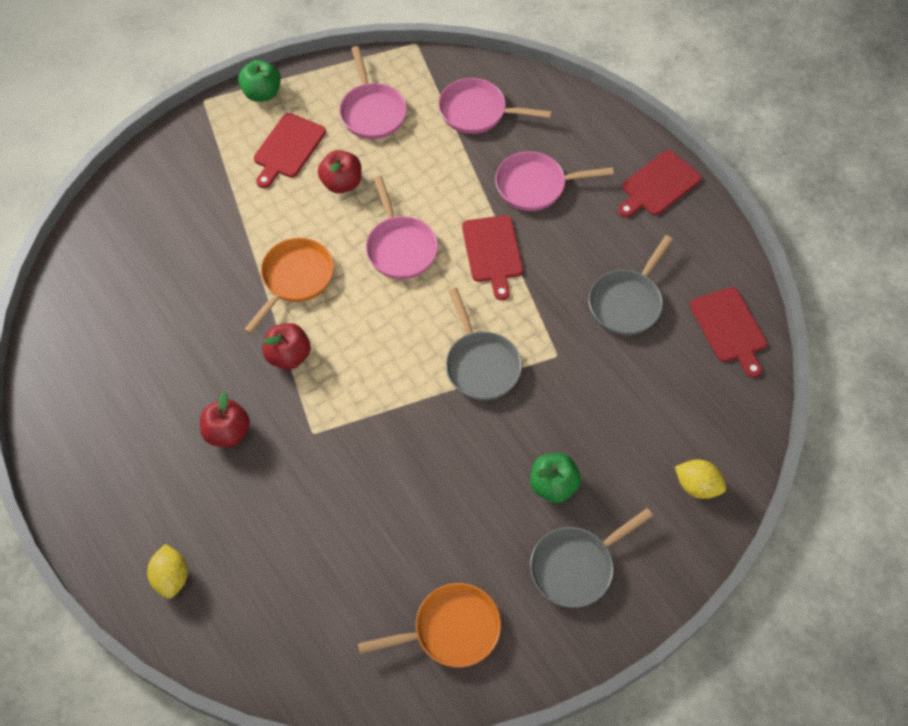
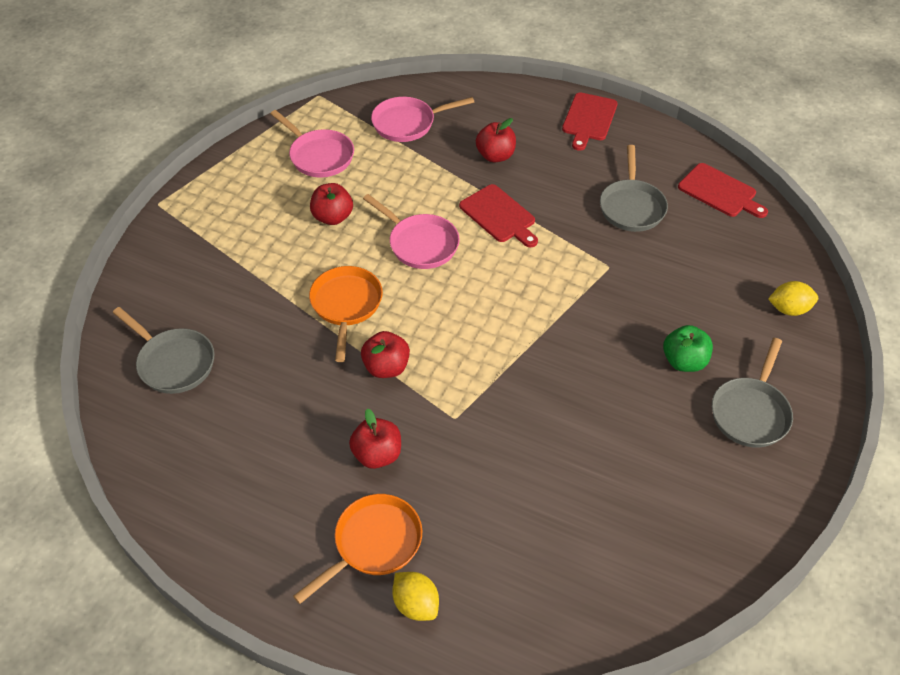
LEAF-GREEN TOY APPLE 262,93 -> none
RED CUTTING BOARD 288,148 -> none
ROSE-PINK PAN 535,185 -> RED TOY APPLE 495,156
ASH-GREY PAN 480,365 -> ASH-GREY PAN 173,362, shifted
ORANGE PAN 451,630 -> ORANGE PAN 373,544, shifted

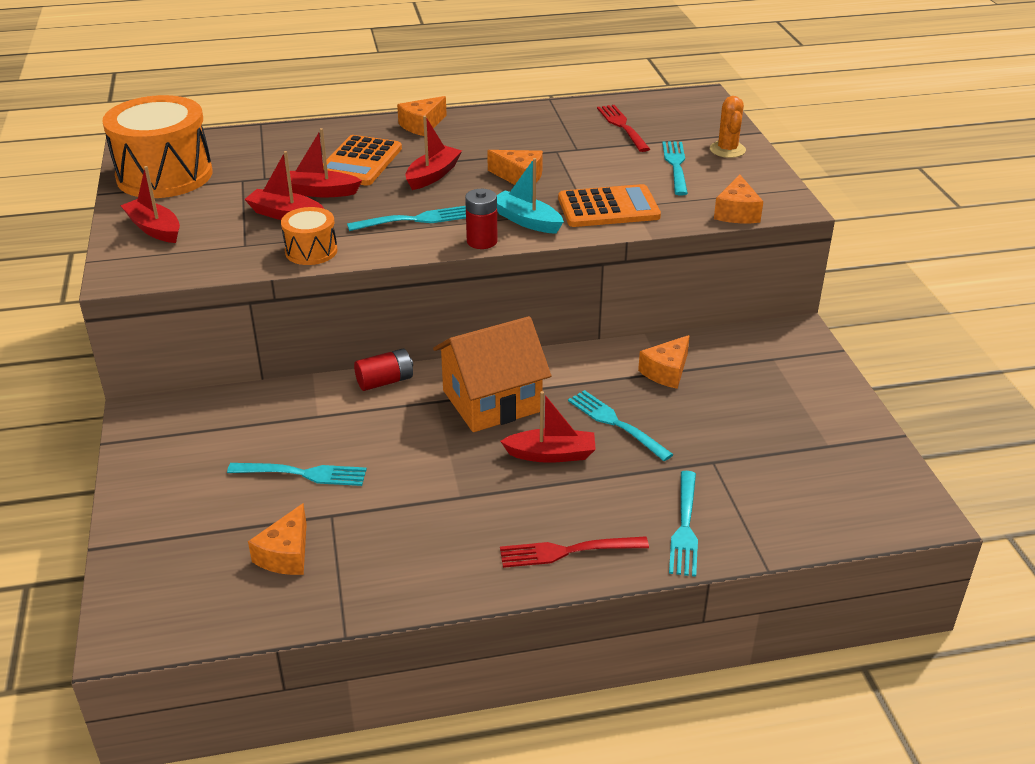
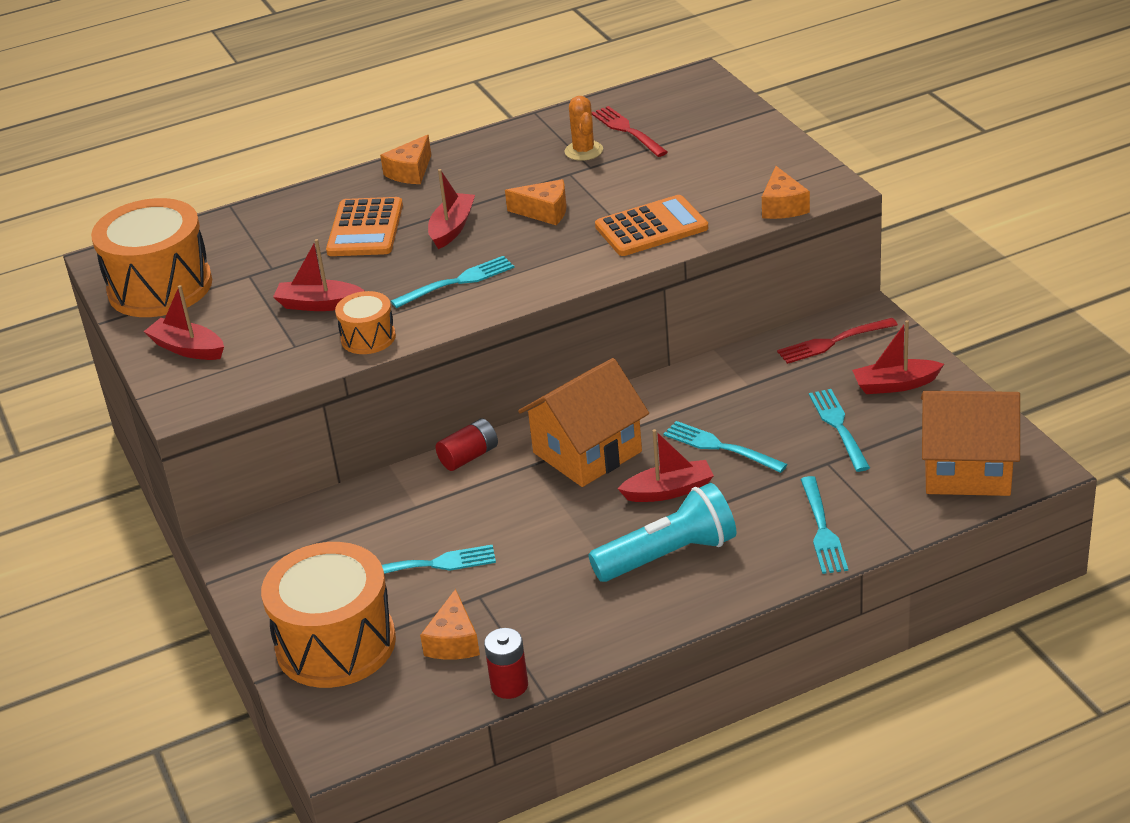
ORANGE PRICKLY PLANT 727,150 -> ORANGE PRICKLY PLANT 583,151, shifted
RED BOAT 319,192 -> RED BOAT 895,385, shifted
AQUA FORK 676,166 -> AQUA FORK 839,427, shifted
AQUA BOAT 526,221 -> none
RED POWER CELL 482,241 -> RED POWER CELL 509,685, shifted
ORANGE CHEESE 666,372 -> none
RED FORK 568,551 -> RED FORK 834,341, shifted
none -> ORANGE HOUSE 966,469
none -> AQUA POCKET TORCH 669,555
none -> ORANGE DRUM 336,644

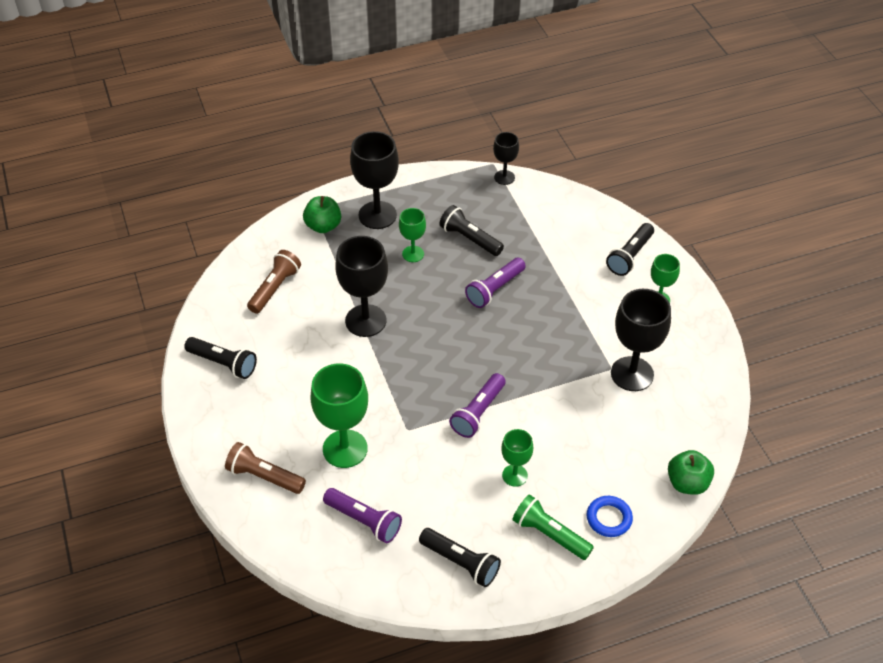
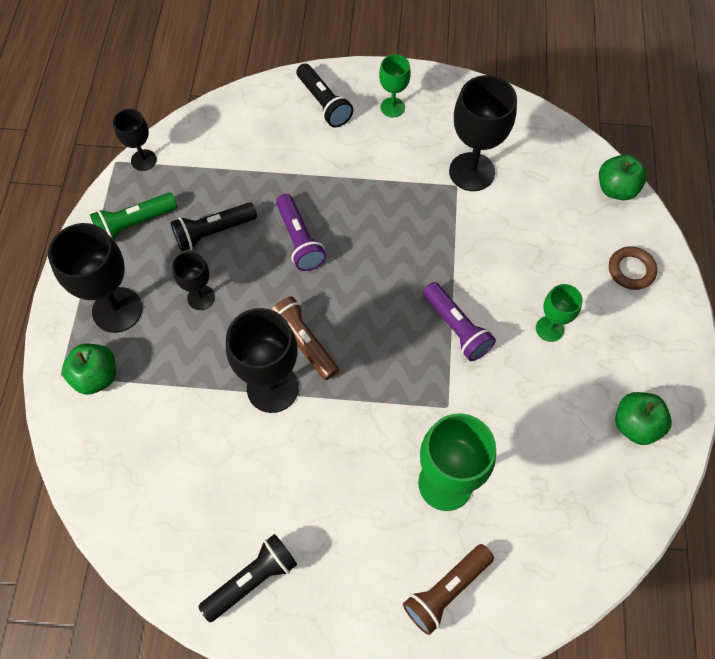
LEAF-GREEN GOBLET 413,254 -> JET-BLACK GOBLET 201,297
DARK BROWN POCKET TORCH 275,288 -> DARK BROWN POCKET TORCH 303,343, shifted
PURPLE POCKET TORCH 364,520 -> none
LEAF-GREEN POCKET TORCH 550,534 -> LEAF-GREEN POCKET TORCH 135,223, shifted
ROYAL BLUE RING 609,518 -> DARK BROWN RING 631,270
JET-BLACK POCKET TORCH 460,562 -> LEAF-GREEN TOY APPLE 635,425

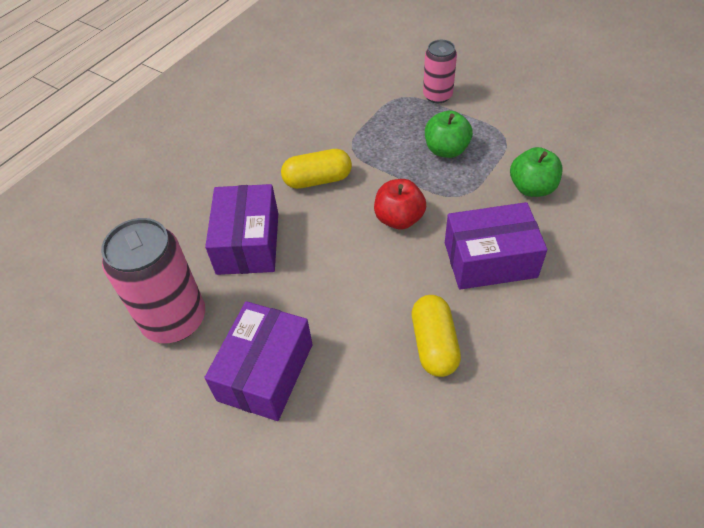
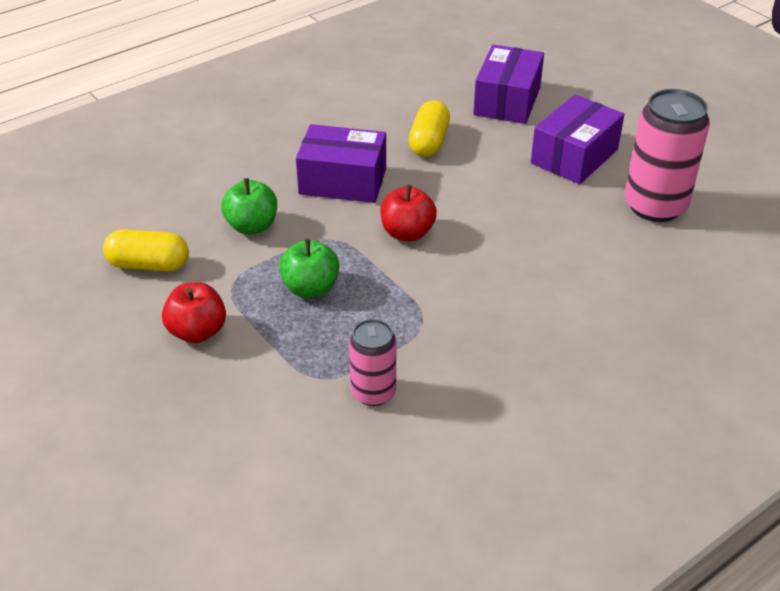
ROSE-PINK CAN 437,95 -> ROSE-PINK CAN 373,392, shifted
BRIGHT YELLOW PILL SHAPE 318,180 -> BRIGHT YELLOW PILL SHAPE 149,264, shifted
PURPLE BOX 248,243 -> PURPLE BOX 507,101, shifted
none -> RED TOY APPLE 197,332

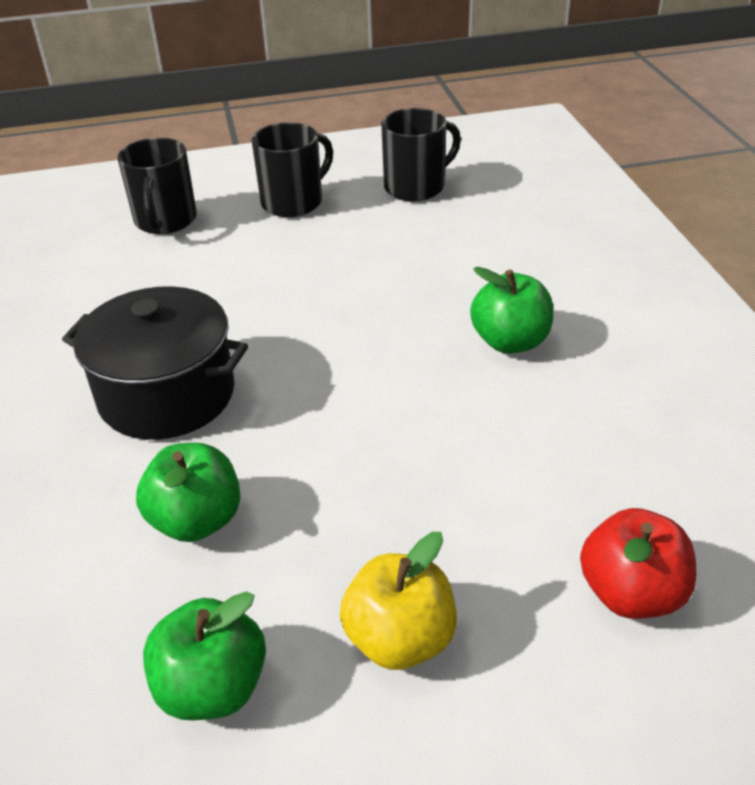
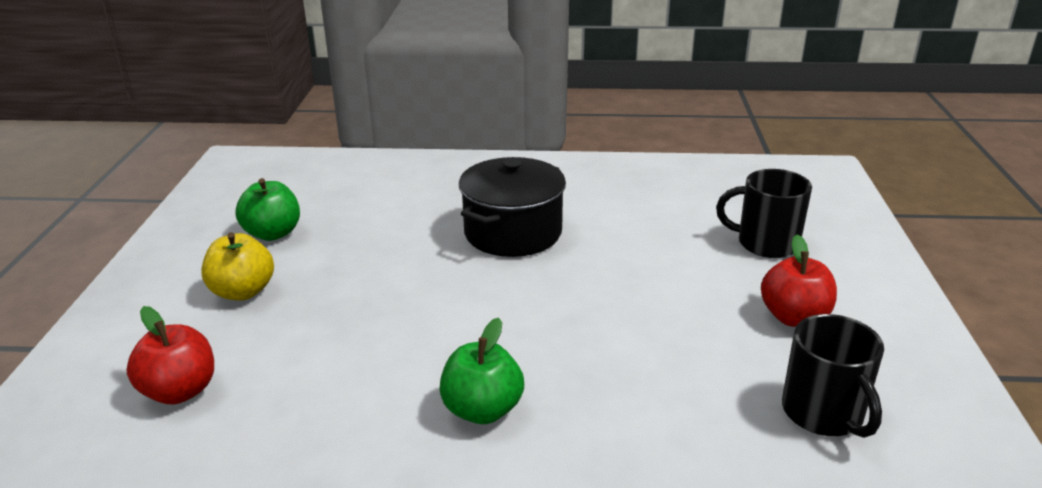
JET-BLACK COFFEE MUG 294,202 -> RED TOY APPLE 794,317
LEAF-GREEN TOY APPLE 196,520 -> none

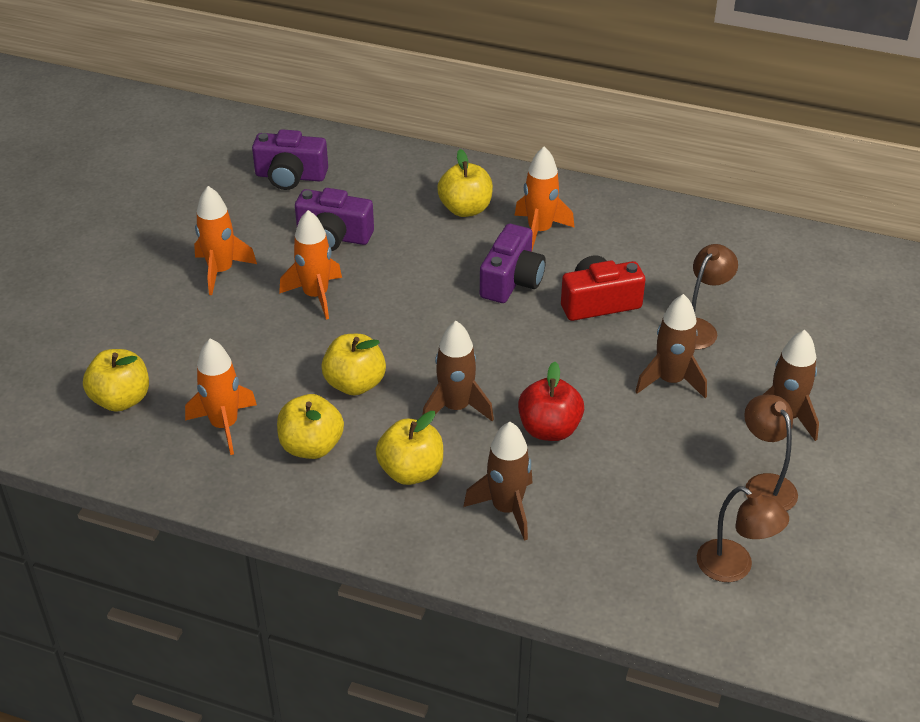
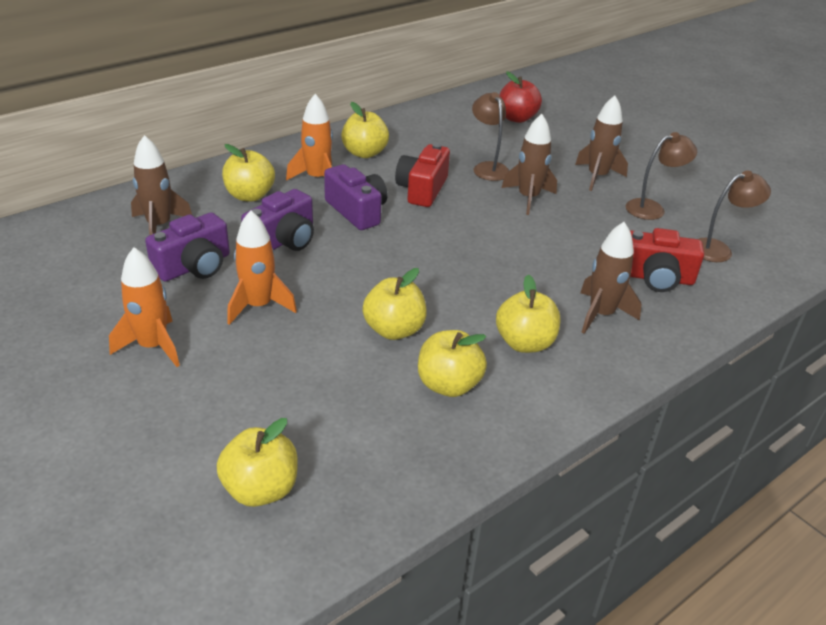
PURPLE COMPACT CAMERA 290,176 -> PURPLE COMPACT CAMERA 283,241, shifted
DARK BROWN ROCKET 456,407 -> DARK BROWN ROCKET 159,226, shifted
ORANGE ROCKET 224,425 -> none
RED TOY APPLE 549,429 -> RED TOY APPLE 517,118, shifted
DARK BROWN DESK LAMP 765,485 -> DARK BROWN DESK LAMP 652,208, 150 degrees clockwise
none -> BRIGHT YELLOW TOY APPLE 364,153
none -> RED COMPACT CAMERA 656,278

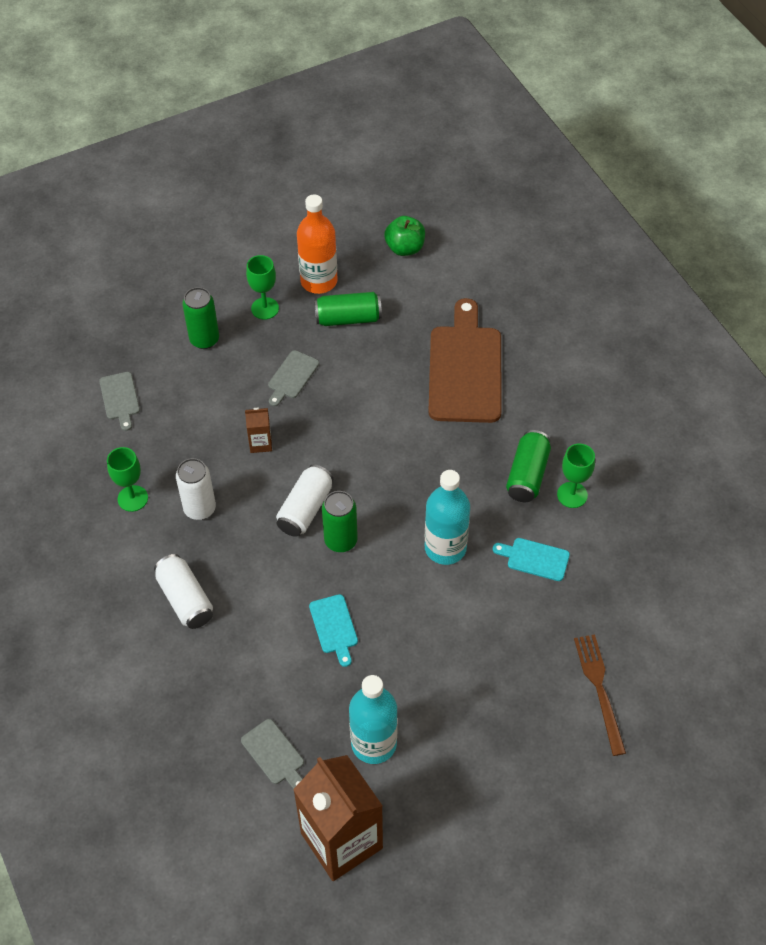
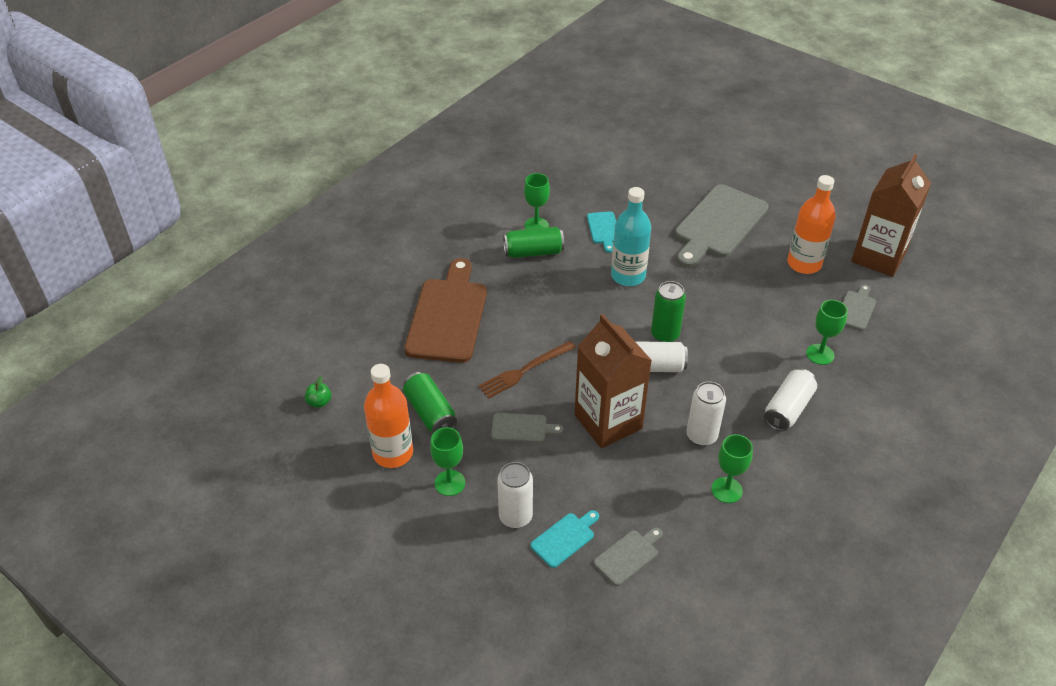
LEAF-GREEN TOY APPLE 405,248 -> LEAF-GREEN TOY APPLE 319,402, x0.60
LEAF-GREEN CAN 204,339 -> WHITE CAN 515,517
DARK BROWN CUTTING BOARD 465,369 -> DARK BROWN CUTTING BOARD 448,316, 120 degrees clockwise
DARK BROWN CARTON 260,443 -> DARK BROWN CARTON 608,422, x2.34
AQUA CUTTING BOARD 334,627 -> AQUA CUTTING BOARD 565,538, shifted
DARK BROWN FORK 599,689 -> DARK BROWN FORK 524,370, shifted
AQUA BOTTLE 374,743 -> ORANGE BOTTLE 804,264
none -> ASH-GREY CUTTING BOARD 718,224
none -> LEAF-GREEN GOBLET 820,354

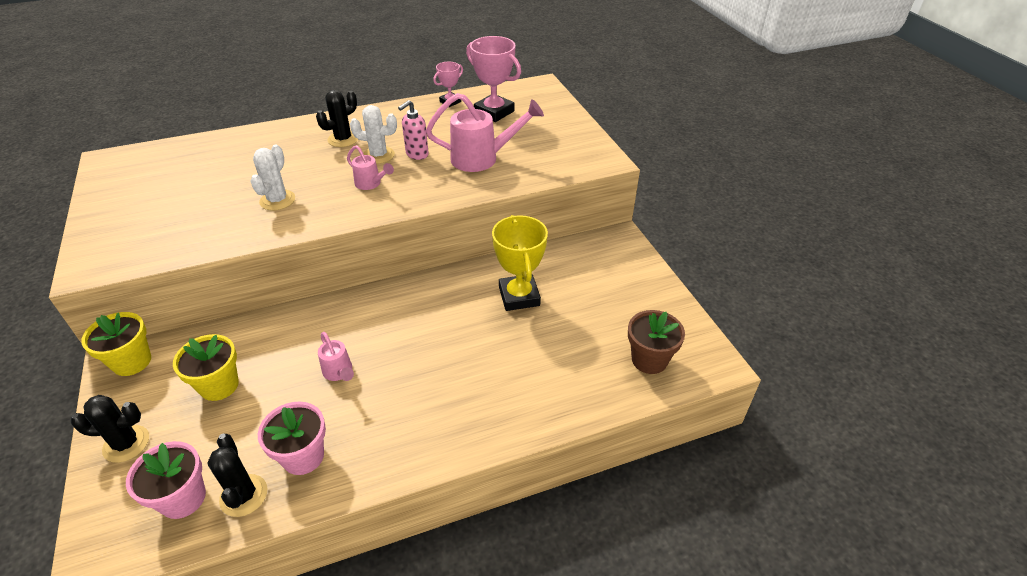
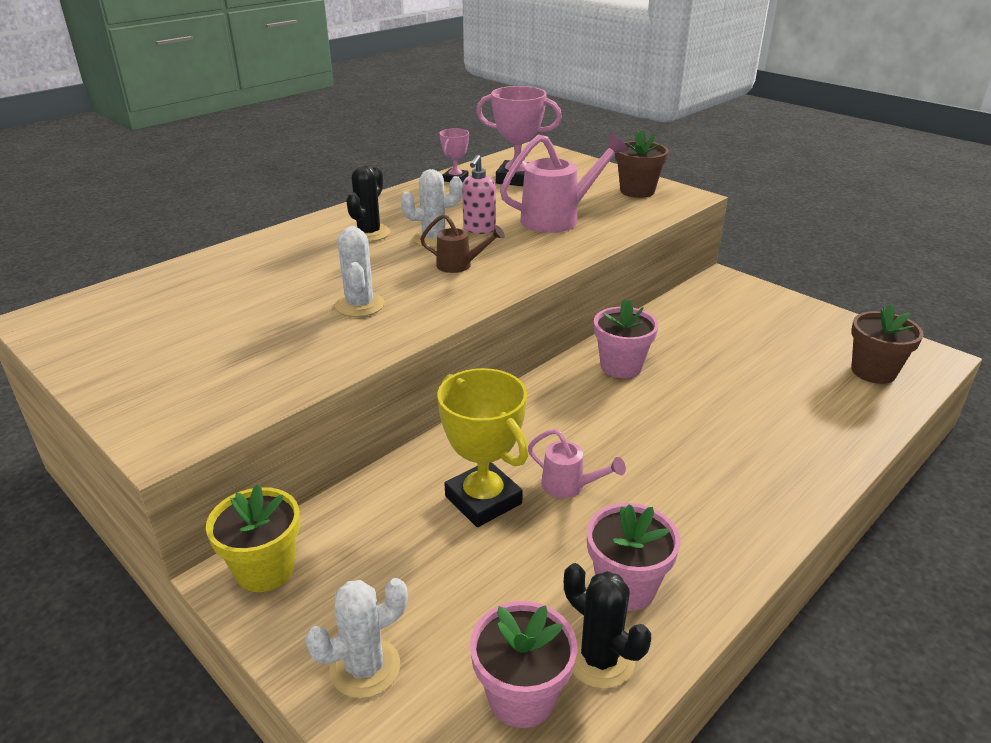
ROSE-PINK WATERING CAN 371,184 -> DARK BROWN WATERING CAN 460,265
BRIGHT YELLOW AWARD CUP 519,296 -> BRIGHT YELLOW AWARD CUP 483,500, shifted
BRIGHT YELLOW PLANT POT 219,385 -> none
JET-BLACK PRICKLY PLANT 126,444 -> WHITE PRICKLY PLANT 365,667
none -> DARK BROWN PLANT POT 637,191
none -> ROSE-PINK PLANT POT 621,366

